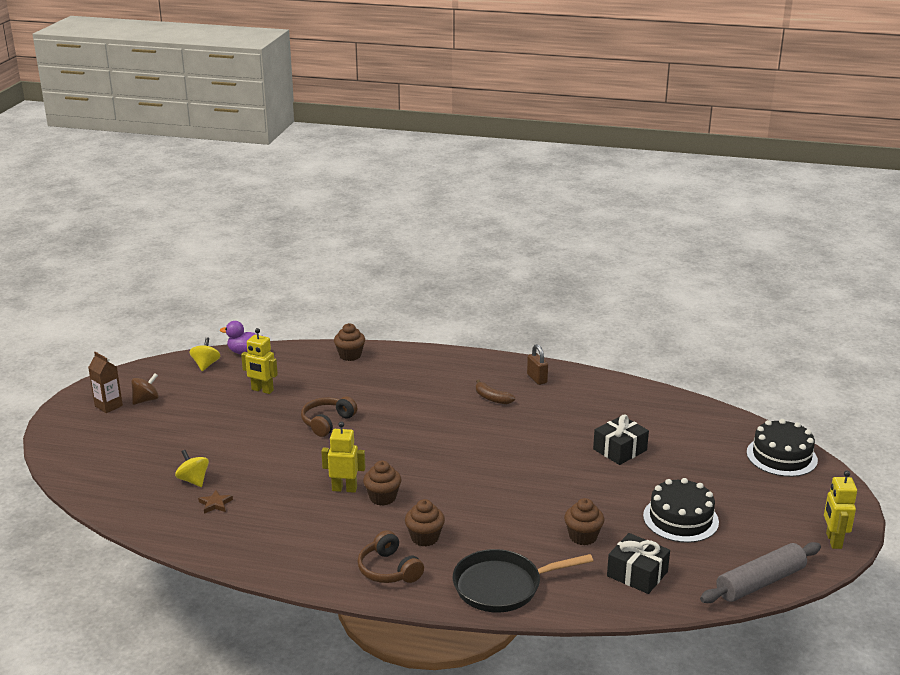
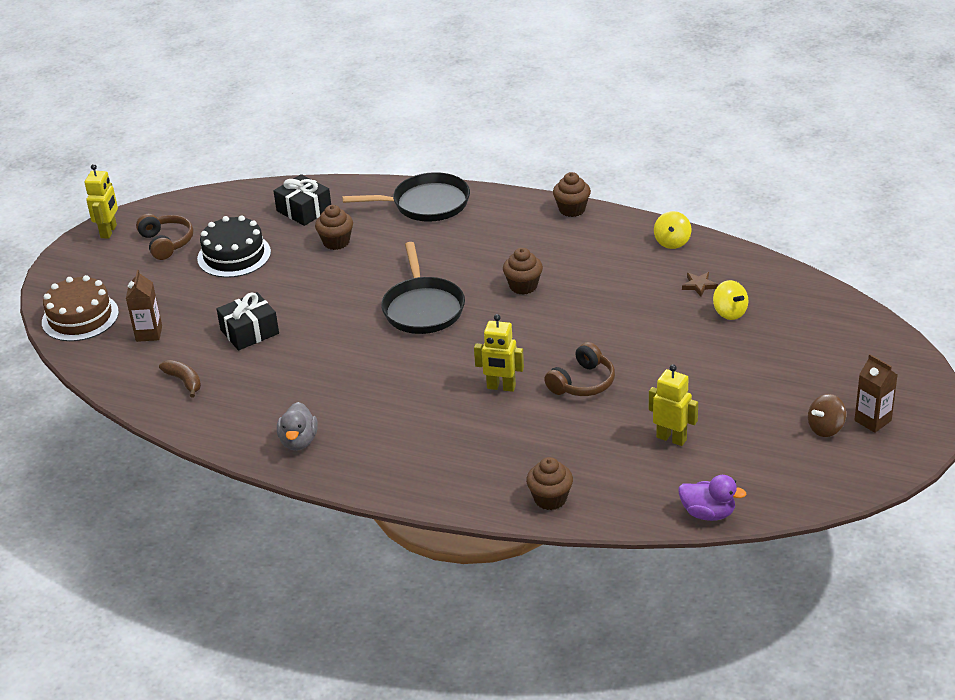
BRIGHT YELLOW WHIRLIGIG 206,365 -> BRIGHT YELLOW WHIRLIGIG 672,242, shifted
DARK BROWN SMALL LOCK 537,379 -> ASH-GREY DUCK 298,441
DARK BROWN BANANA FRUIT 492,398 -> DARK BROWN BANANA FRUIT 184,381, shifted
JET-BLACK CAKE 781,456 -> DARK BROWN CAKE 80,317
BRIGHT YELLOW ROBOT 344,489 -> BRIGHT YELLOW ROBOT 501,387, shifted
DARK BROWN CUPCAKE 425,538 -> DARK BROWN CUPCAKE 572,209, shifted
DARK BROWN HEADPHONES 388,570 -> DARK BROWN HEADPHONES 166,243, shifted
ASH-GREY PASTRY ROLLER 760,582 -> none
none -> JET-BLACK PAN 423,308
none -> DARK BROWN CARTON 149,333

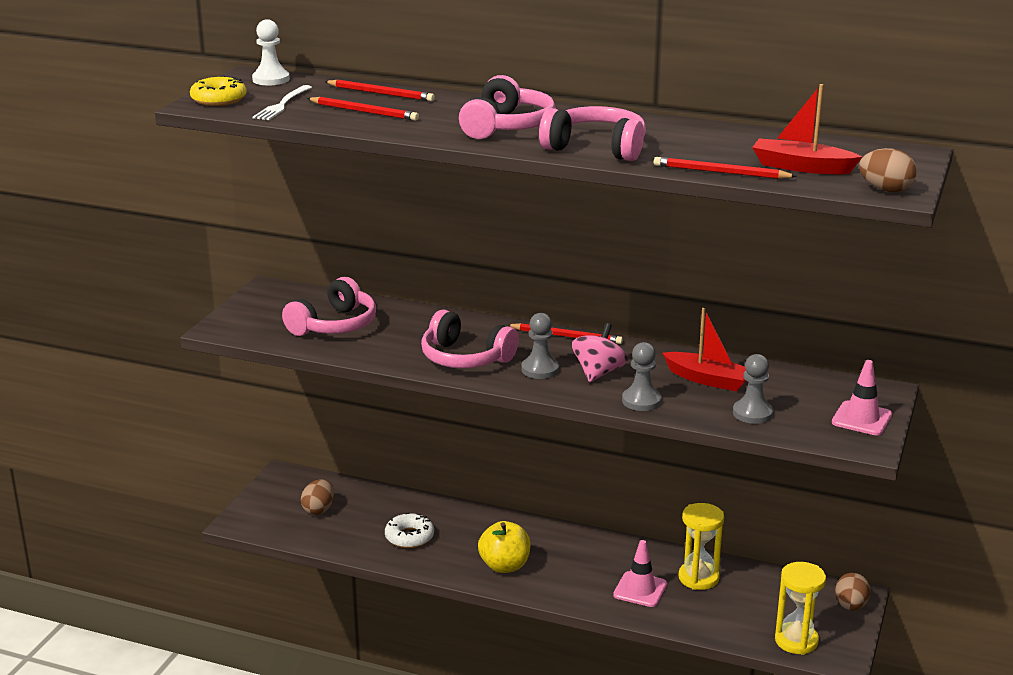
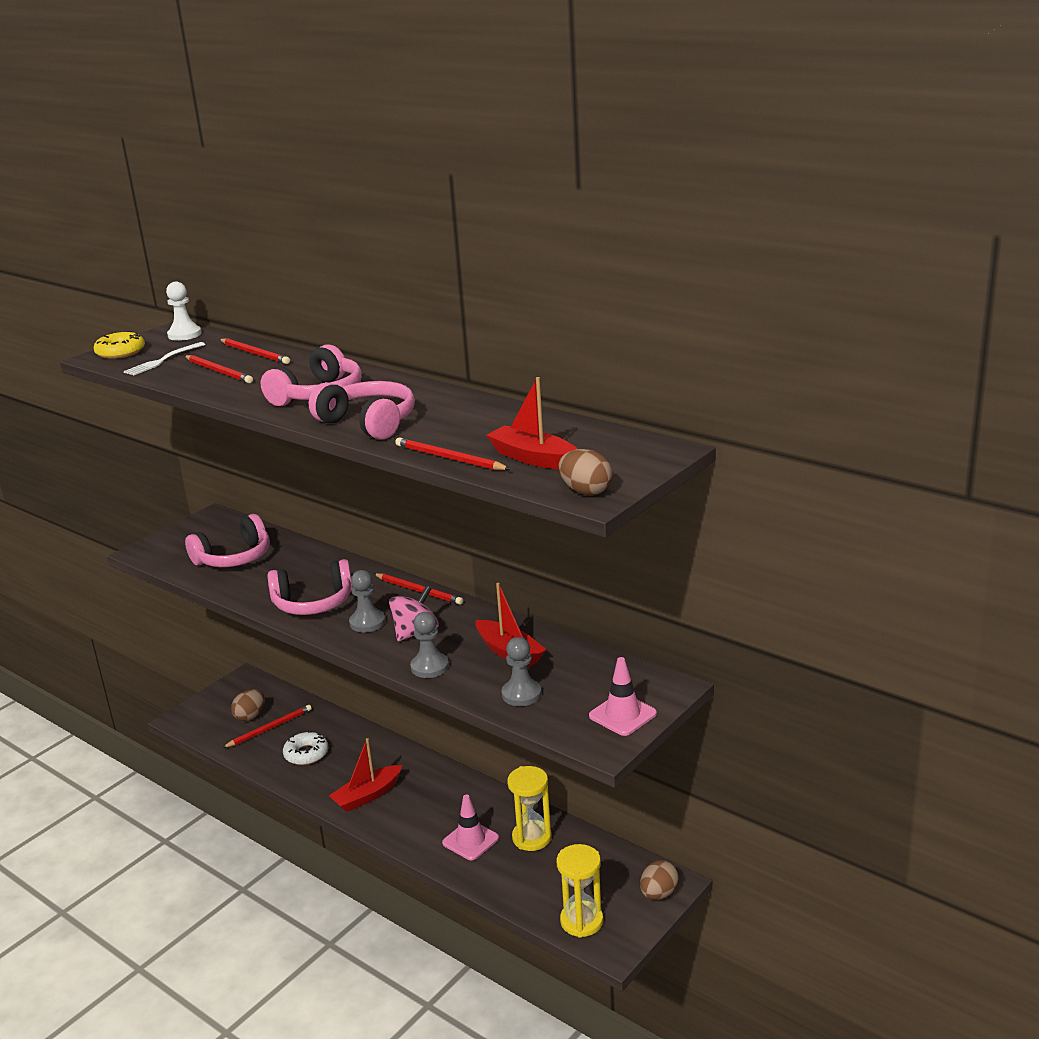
ROSE-PINK HEADPHONES 465,358 -> ROSE-PINK HEADPHONES 313,603, 60 degrees counterclockwise
BRIGHT YELLOW TOY APPLE 504,566 -> RED BOAT 367,796
none -> RED LEAD PENCIL 269,728

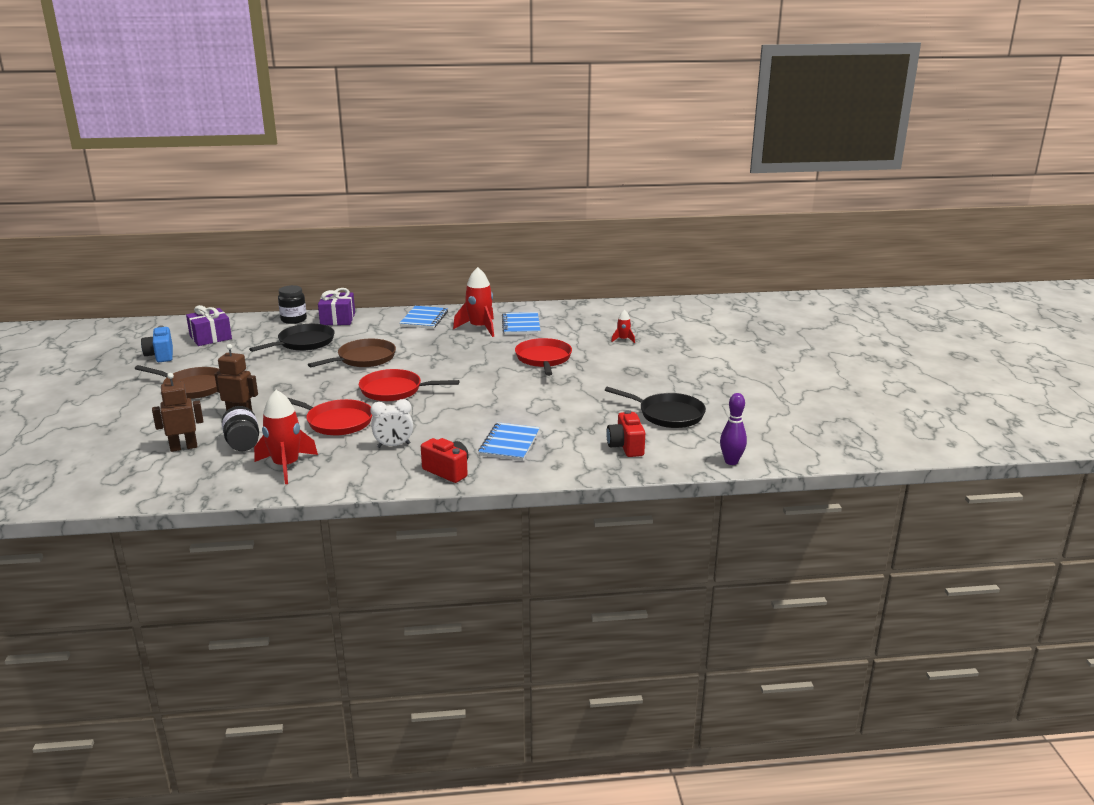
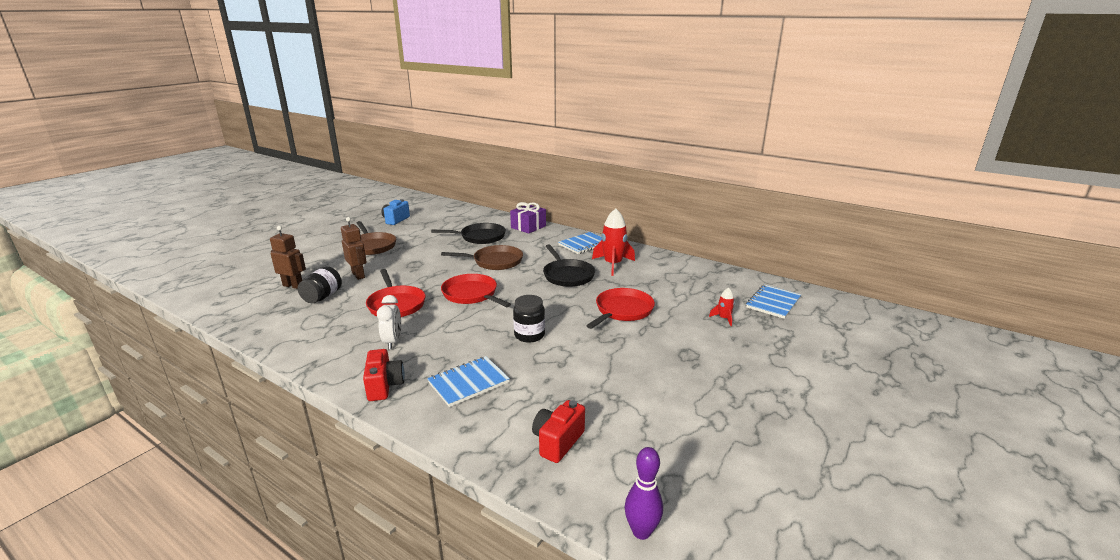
JET-BLACK PRESERVE JAR 293,320 -> JET-BLACK PRESERVE JAR 529,335, shifted
PURPLE WRAPPED GIFT 210,337 -> none
ROYAL BLUE NOTEPAD 521,325 -> ROYAL BLUE NOTEPAD 773,303, shifted
JET-BLACK PAN 668,414 -> JET-BLACK PAN 567,275, shifted
RED ROCKET 286,466 -> none
WHITE CLOCK 393,445 -> WHITE CLOCK 393,342, 120 degrees counterclockwise

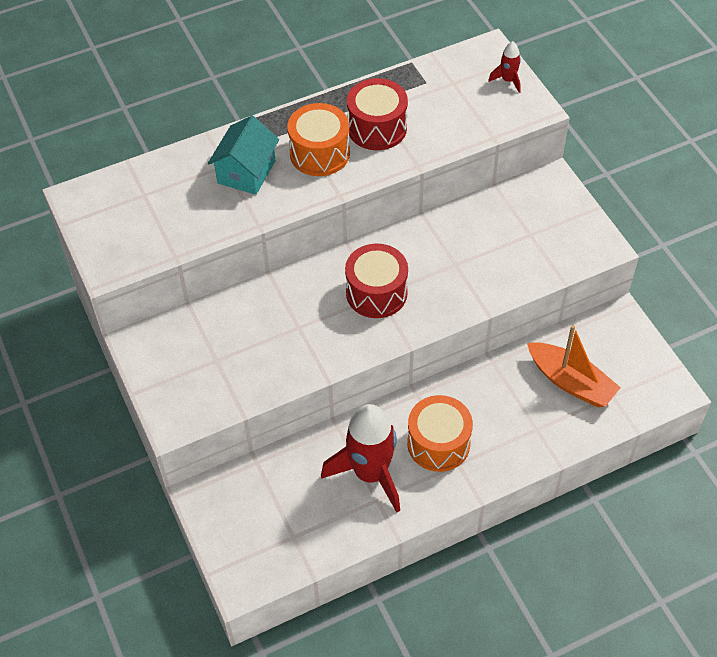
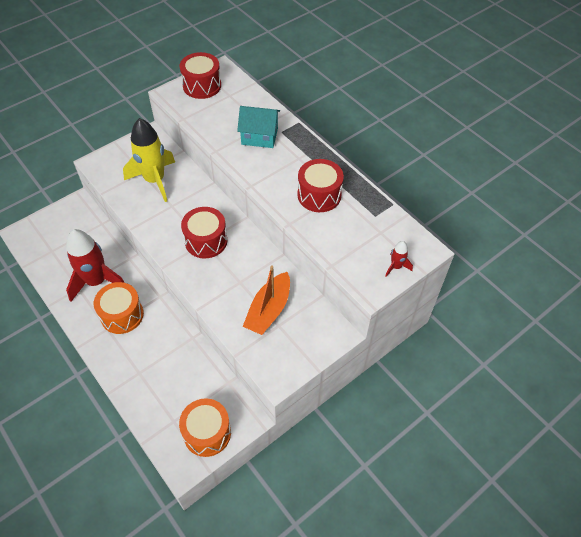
ORANGE DRUM 319,153 -> ORANGE DRUM 207,433, shifted
ORANGE BOAT 570,382 -> ORANGE BOAT 269,310, shifted
none -> RED DRUM 202,86
none -> BRIGHT YELLOW ROCKET 155,180

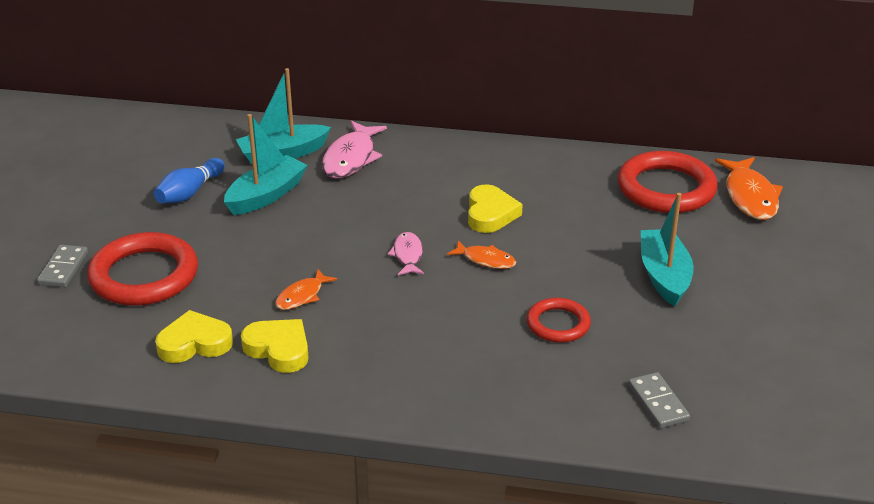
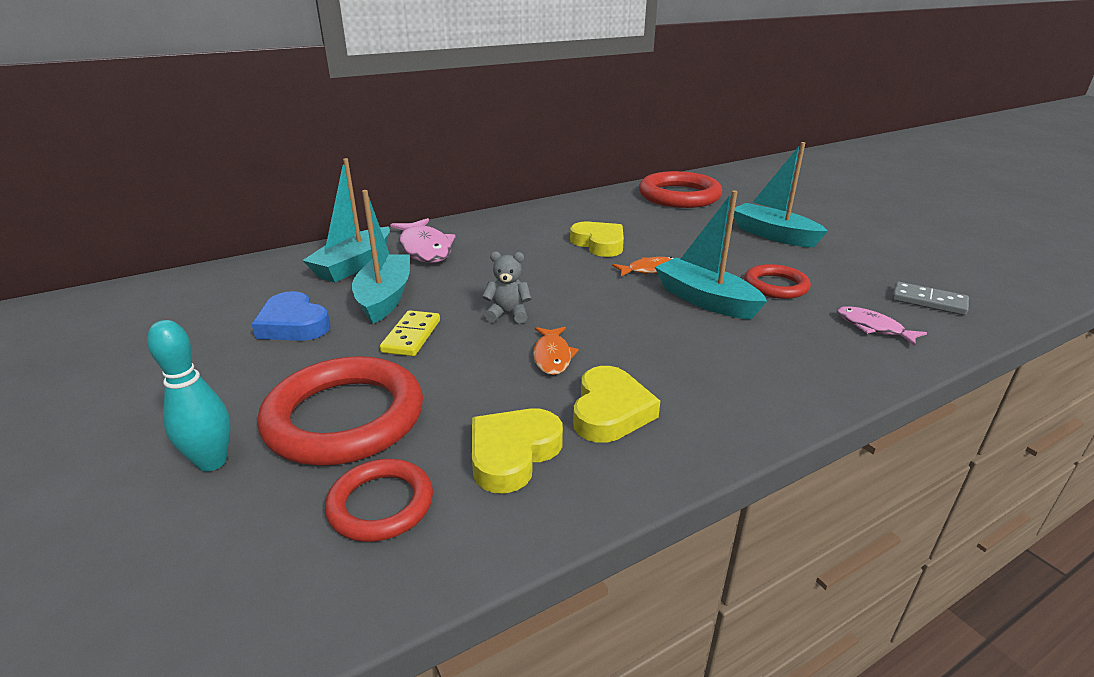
ORANGE FISH FIGURE 750,196 -> none
ROYAL BLUE BOWLING PIN 189,192 -> ROYAL BLUE HEART SHAPE 293,324
ROSE-PINK FISH FIGURE 408,255 -> ROSE-PINK FISH FIGURE 873,327, shifted
ASH-GREY DOMINO 63,268 -> AQUA BOWLING PIN 212,462
BRIGHT YELLOW HEART SHAPE 278,349 -> BRIGHT YELLOW HEART SHAPE 610,411, 105 degrees clockwise
none -> AQUA BOAT 705,300
none -> ASH-GREY STUFFED BEAR 508,314
none -> BRIGHT YELLOW DOMINO 411,336
none -> RED RING 381,504

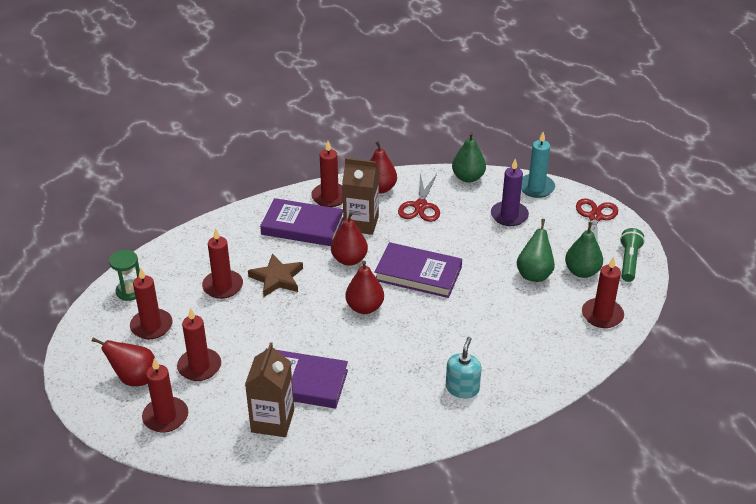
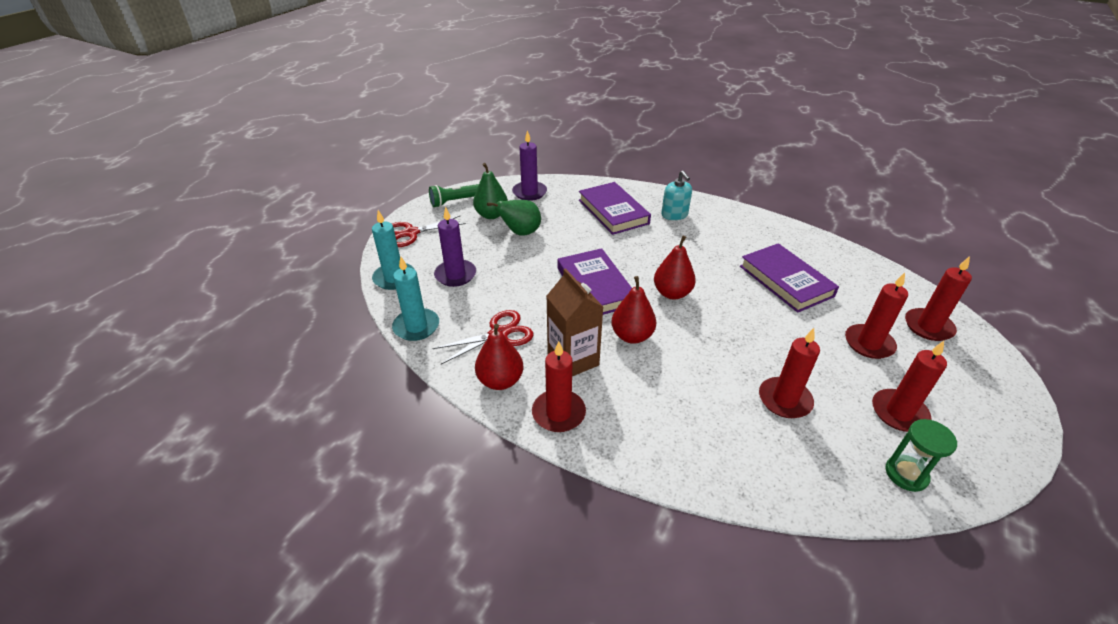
LEAF-GREEN PEAR FRUIT 468,177 -> AQUA PILLAR CANDLE 416,326
PURPLE HARDCOVER 302,226 -> PURPLE HARDCOVER 613,212, shifted
DARK BROWN STAR 277,278 -> none
RED PILLAR CANDLE 602,315 -> PURPLE PILLAR CANDLE 529,192
AQUA SOAP PUMP 462,388 -> AQUA SOAP PUMP 674,214, 90 degrees counterclockwise
RED PEAR FRUIT 135,378 -> none
DARK BROWN CARTON 272,421 -> none

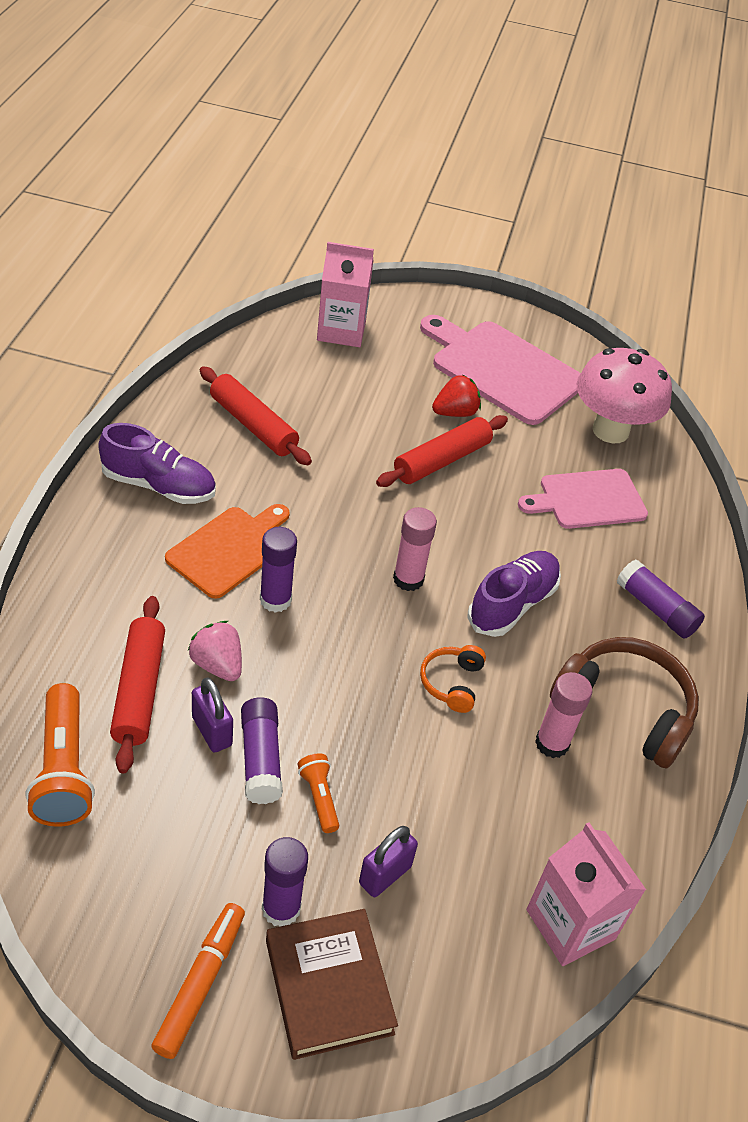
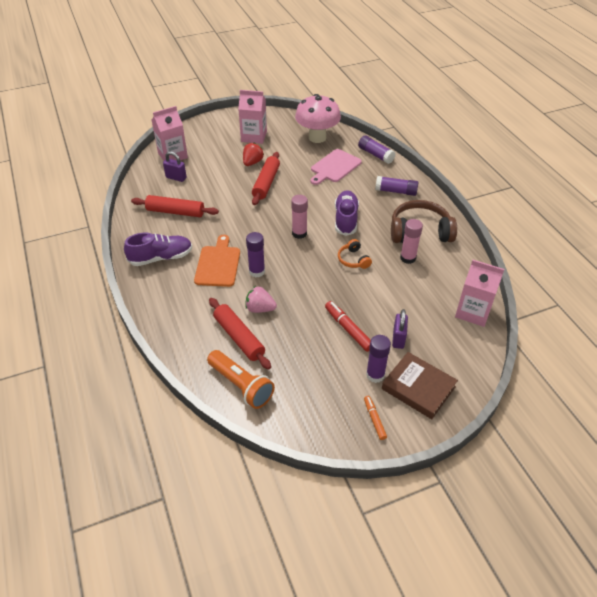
ROSE-PINK CUTTING BOARD 502,369 -> ROSE-PINK CARTON 254,136
PURPLE SMALL LOCK 212,731 -> PURPLE SMALL LOCK 176,178, shifted
PURPLE STICK OF GLUE 260,759 -> PURPLE STICK OF GLUE 375,155, shifted
ORANGE POCKET TORCH 319,797 -> RED FELT PEN 348,329
ORANGE FELT PEN 200,983 -> ORANGE FELT PEN 374,419, x0.63

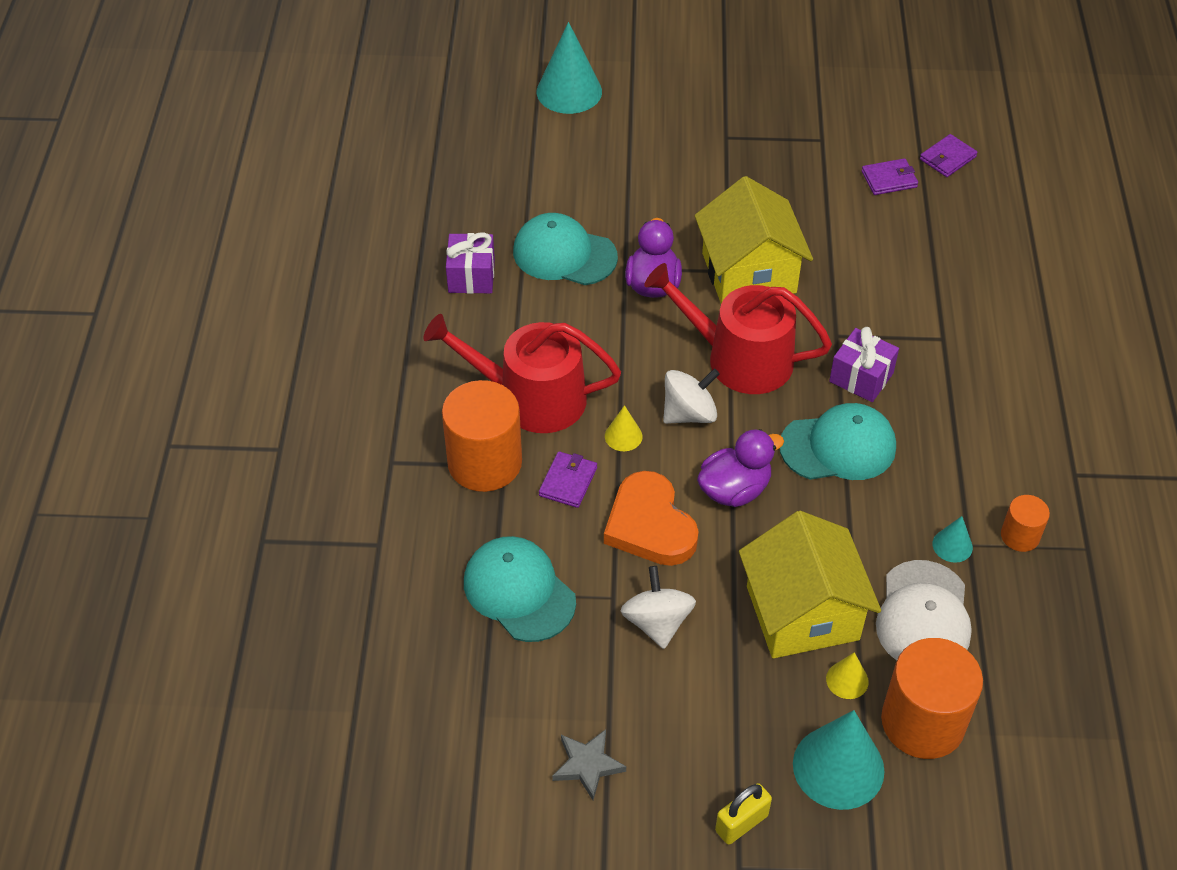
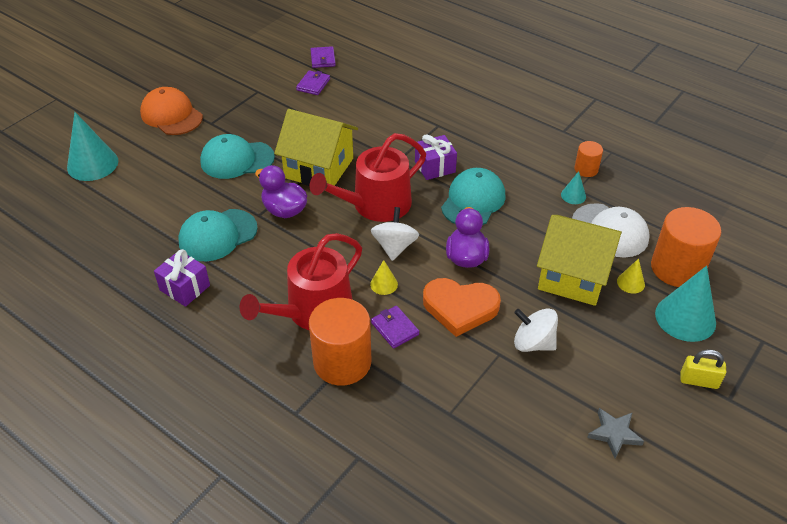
AQUA PEAKED CAP 519,591 -> AQUA PEAKED CAP 237,160, shifted
BRIGHT YELLOW SMALL LOCK 741,823 -> BRIGHT YELLOW SMALL LOCK 698,381, 75 degrees counterclockwise
none -> ORANGE PEAKED CAP 171,115

